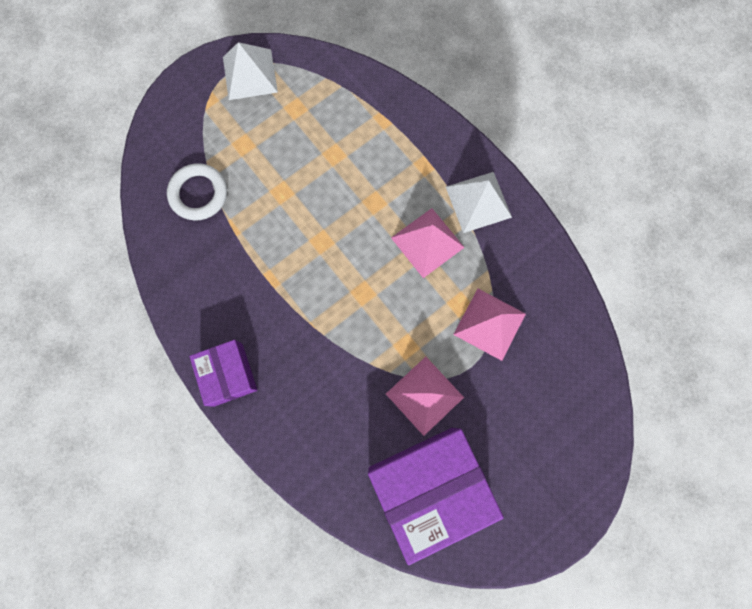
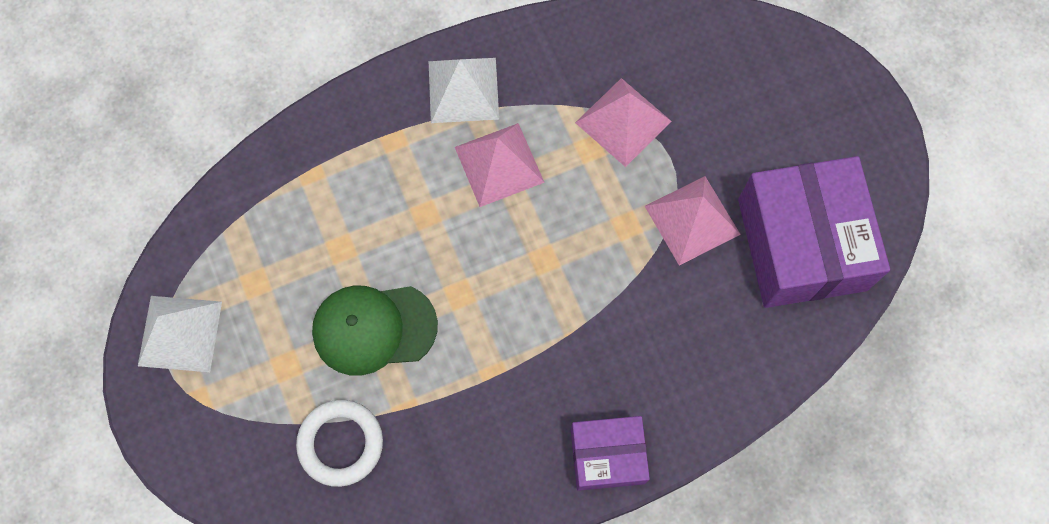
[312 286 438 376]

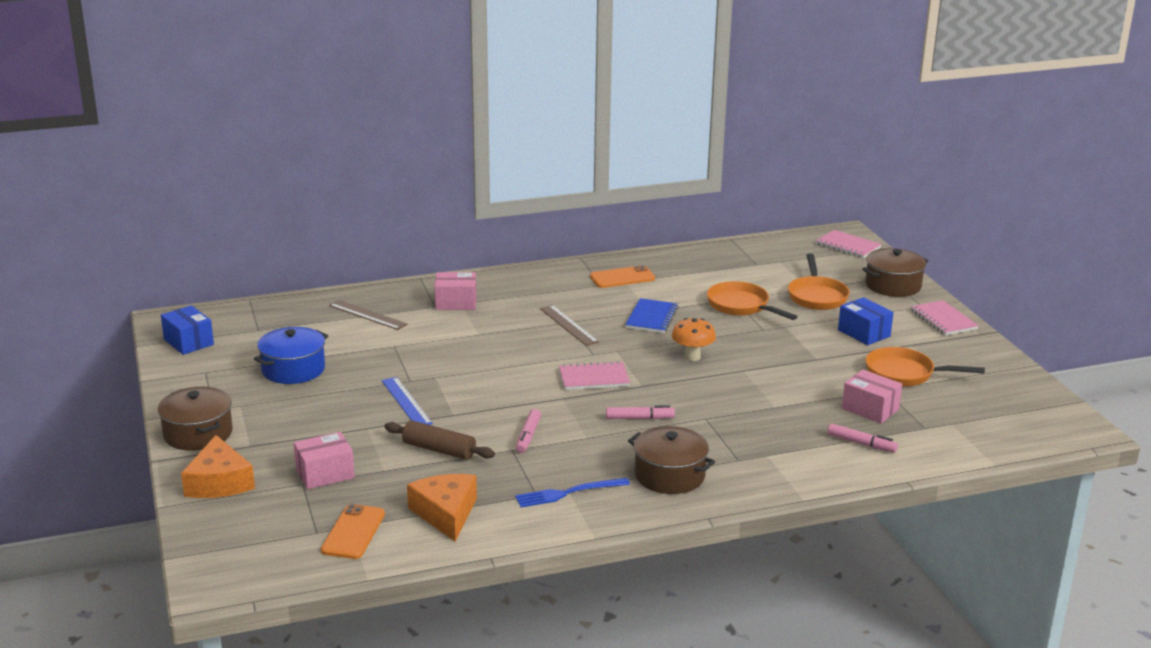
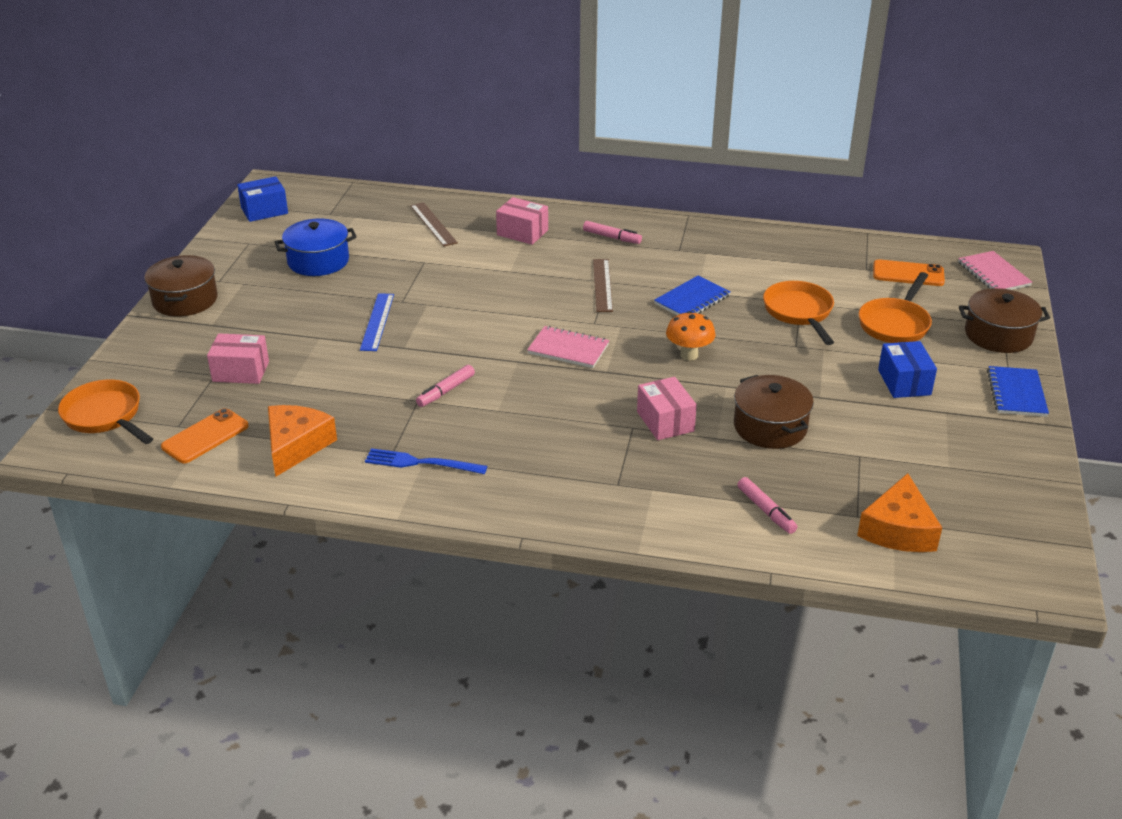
[384 420 495 460] (first image)
[857 473 942 552]
[873 259 945 286]
[583 221 642 244]
[734 375 814 449]
[637 377 697 440]
[58 380 153 444]
[987 366 1049 417]
[237 176 288 222]

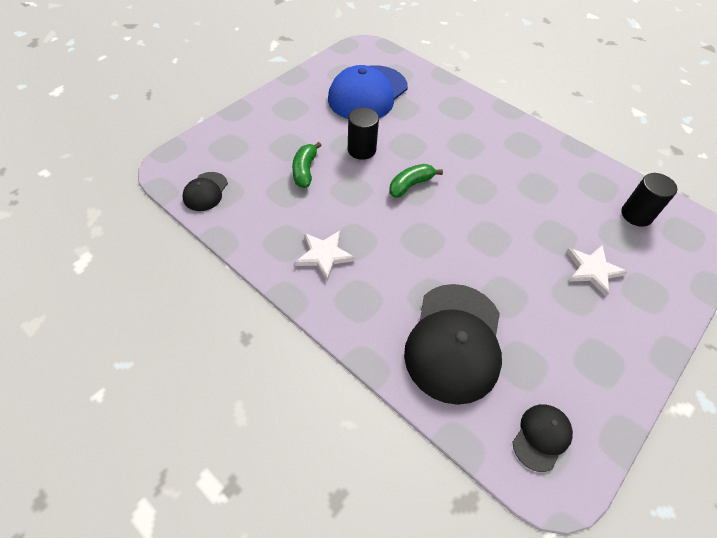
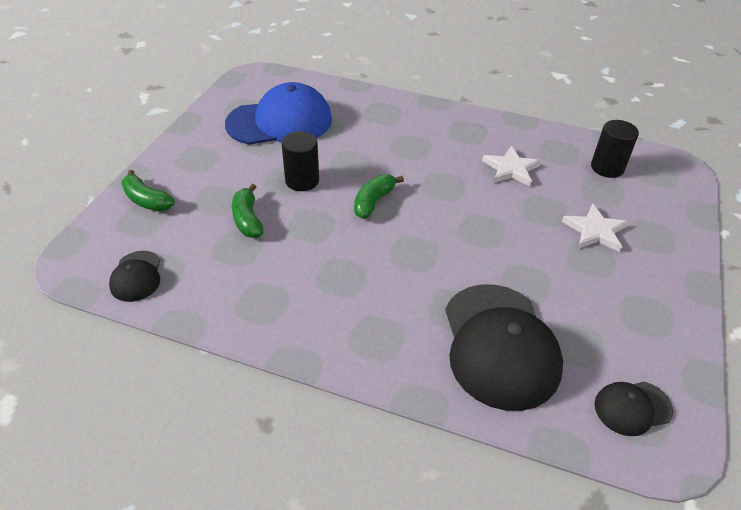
[121 170 175 211]
[482 146 541 187]
[225 82 332 145]
[595 382 673 436]

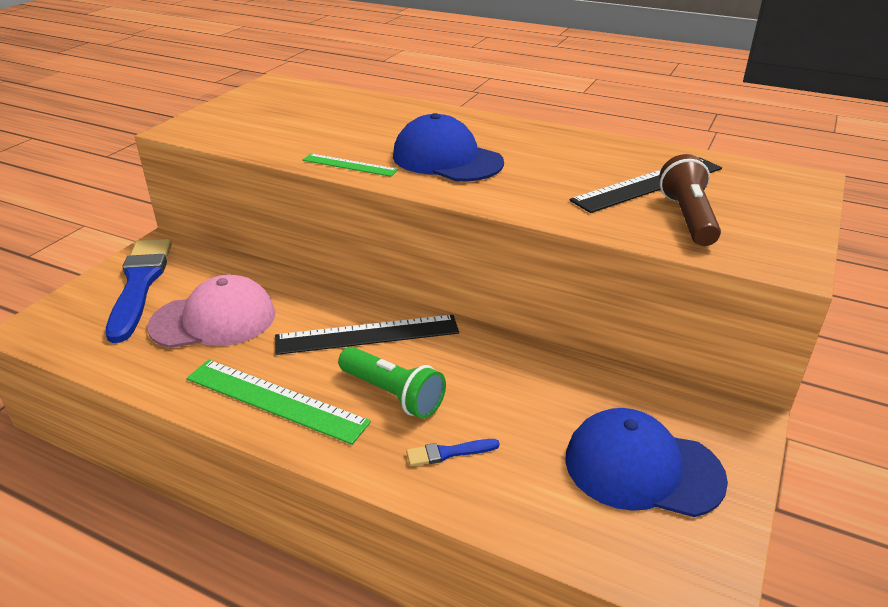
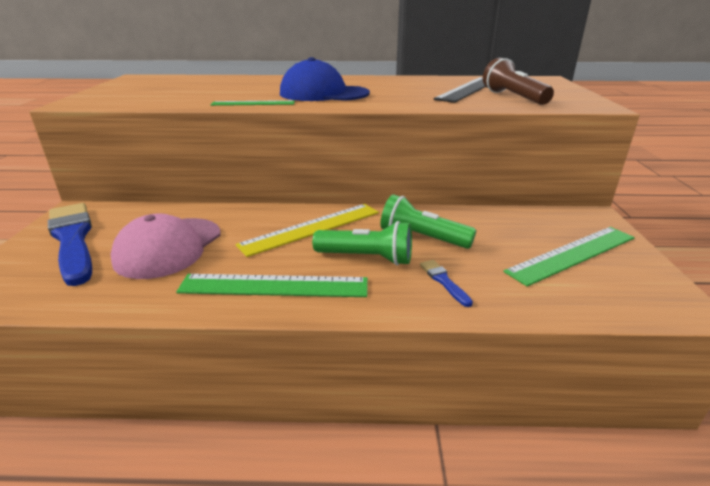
[381 194 476 249]
[504 227 635 287]
[235 204 379 257]
[110 214 220 279]
[420 260 473 307]

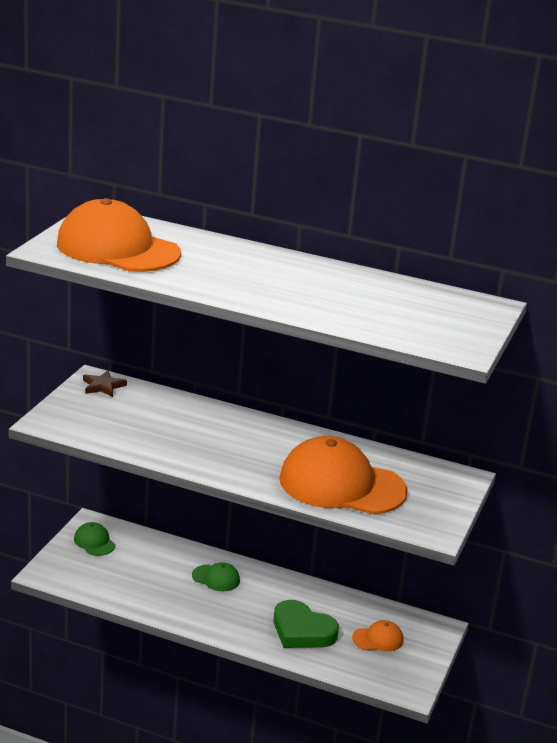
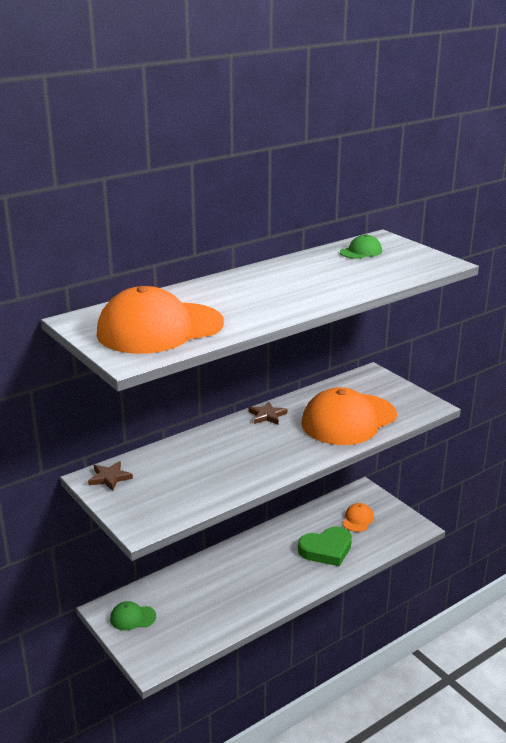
[248 401 287 425]
[340 234 382 259]

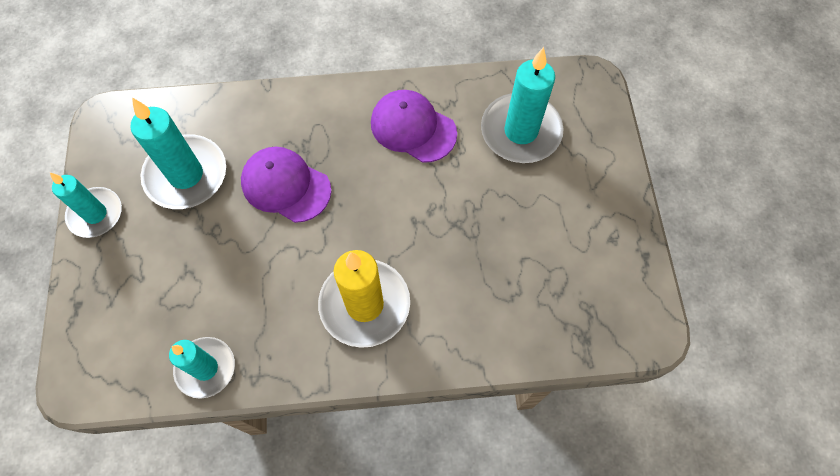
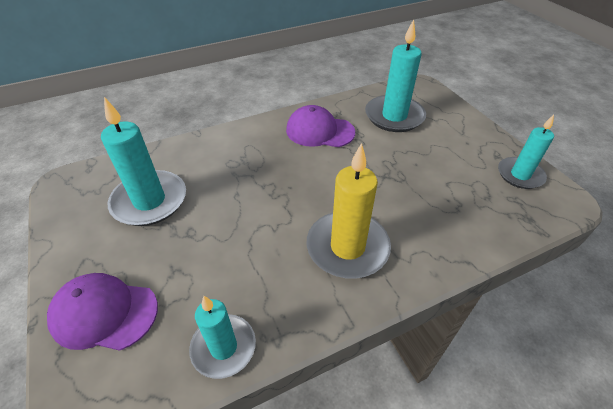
[498 115 554 189]
[47 273 158 351]

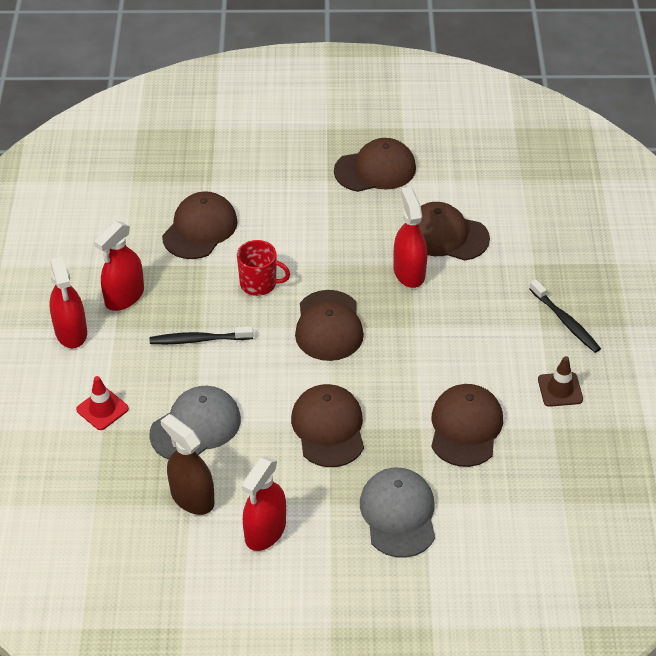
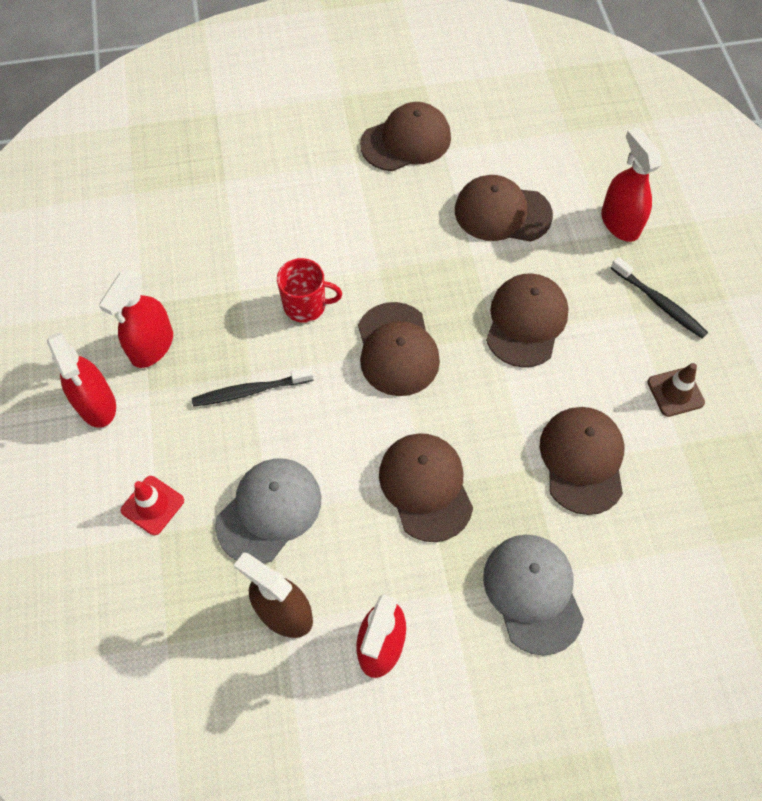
[486 273 569 368]
[601 127 661 242]

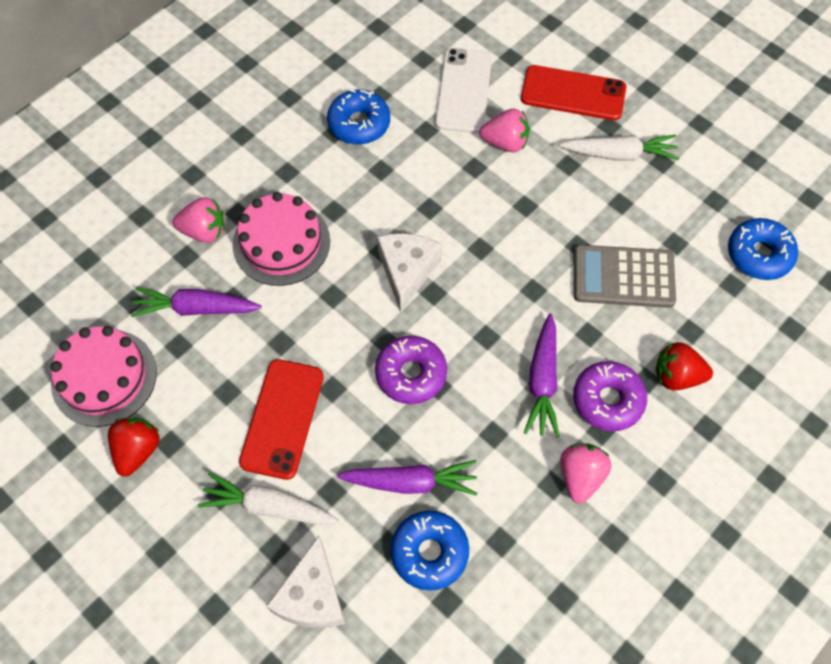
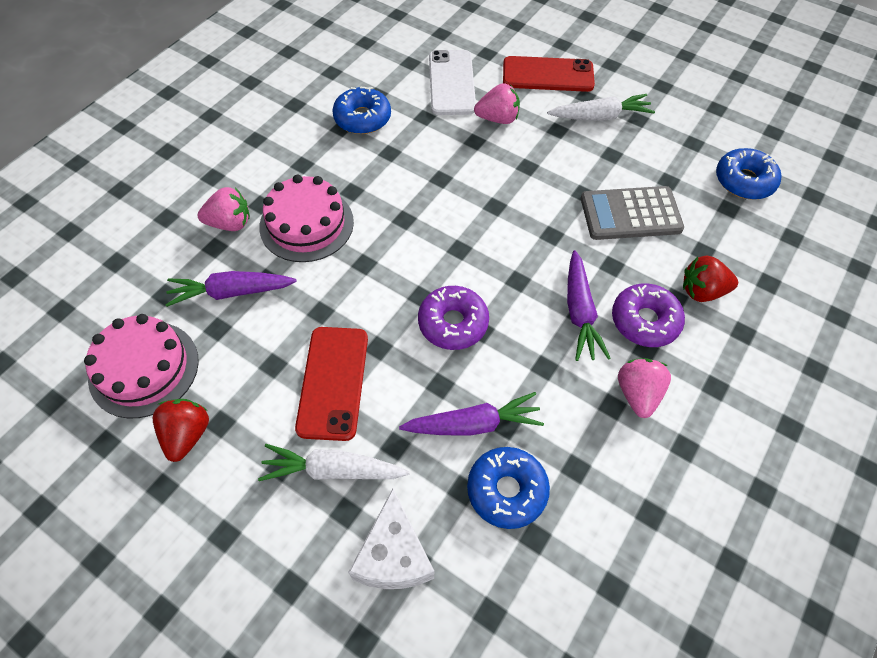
[377 233 442 312] (first image)

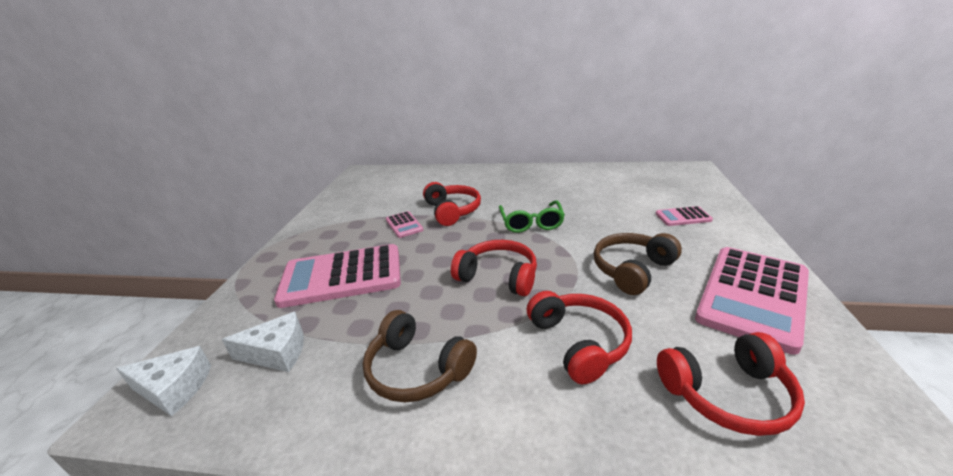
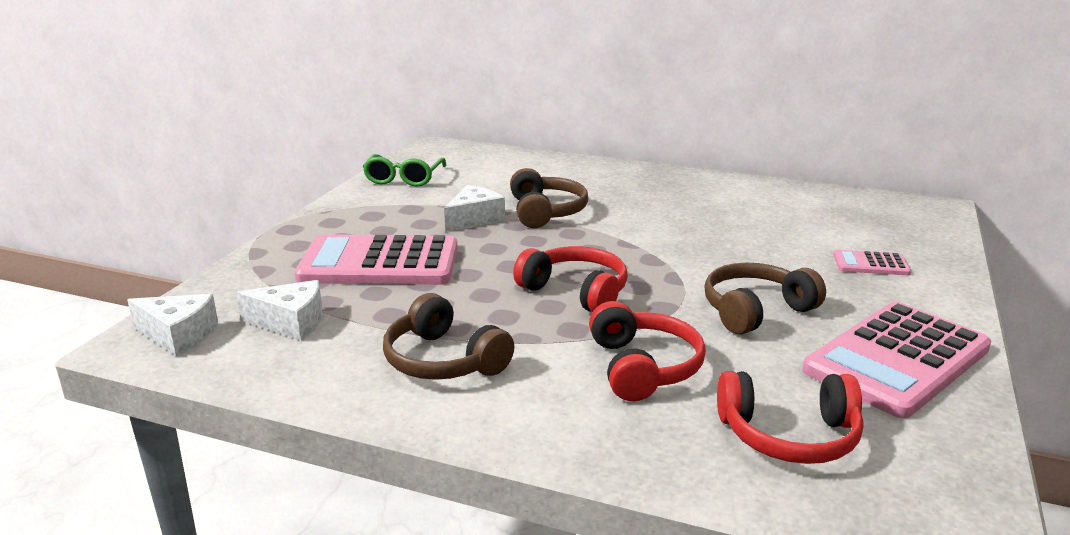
[362 154 446 187]
[444 185 505 232]
[510 168 588 228]

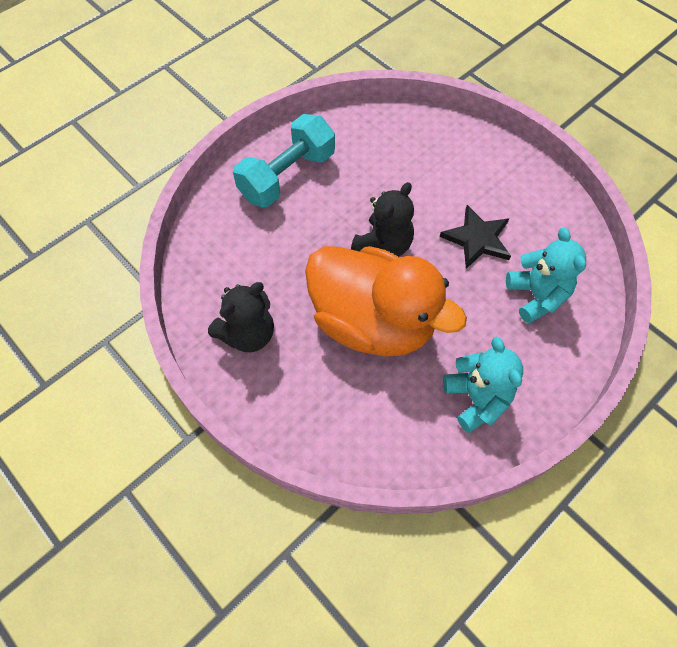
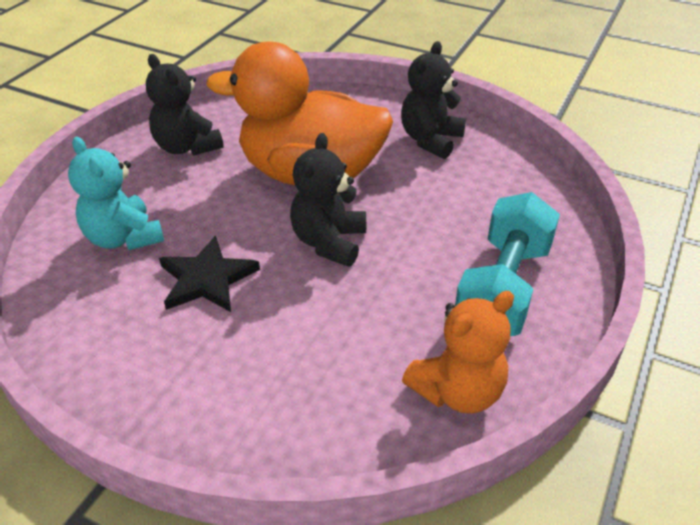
[402 291 514 414]
[146 54 224 156]

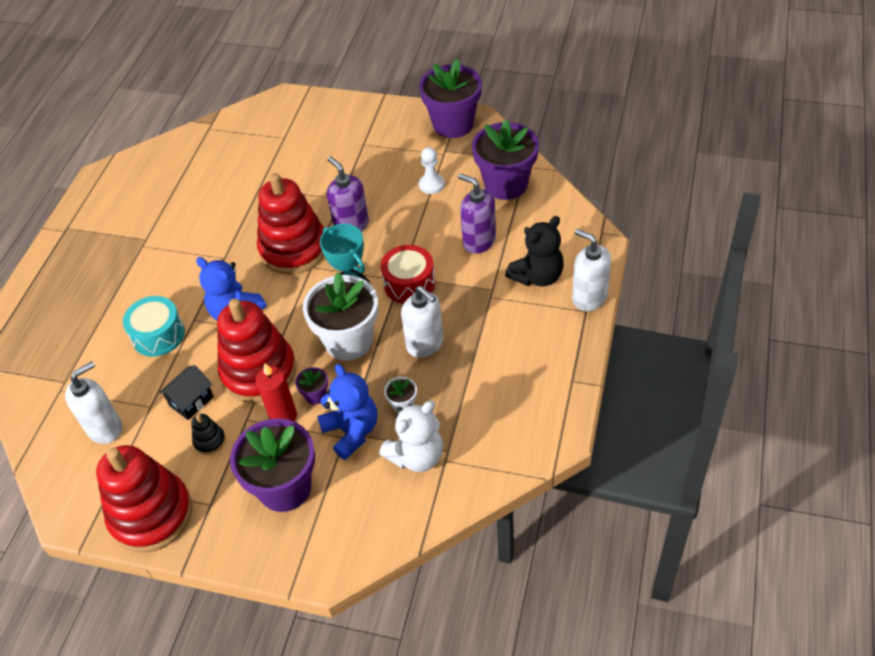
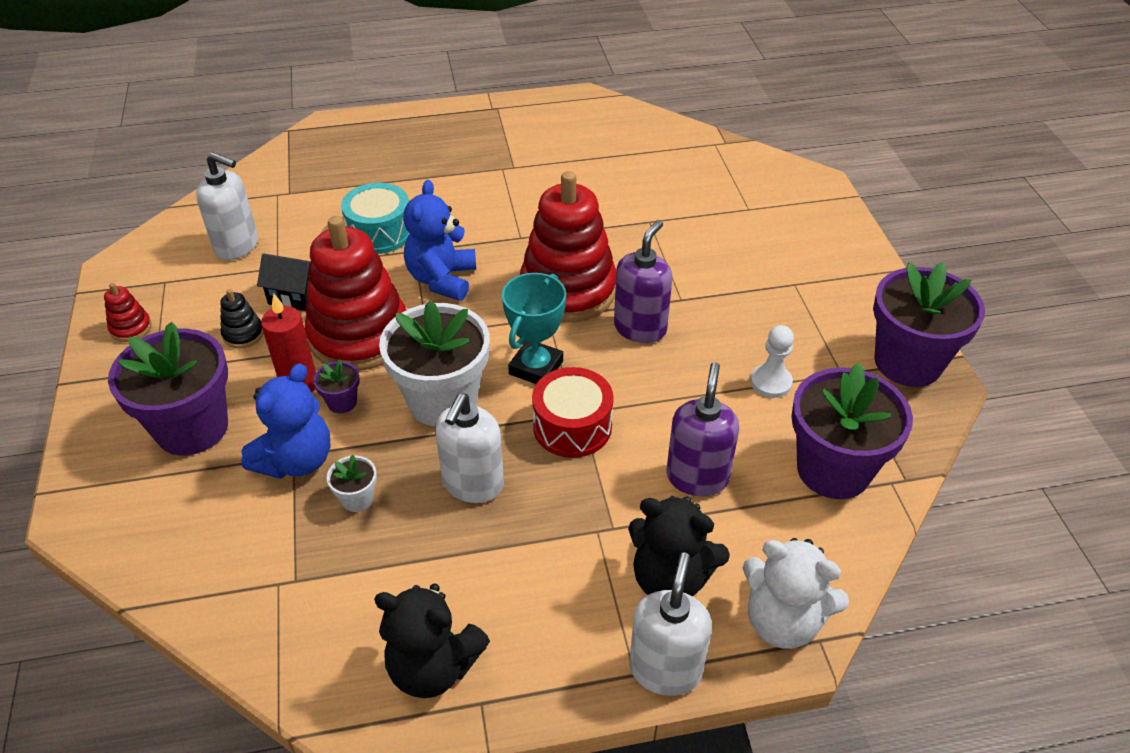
[374 583 490 698]
[743 538 849 649]
[104 283 152 342]

